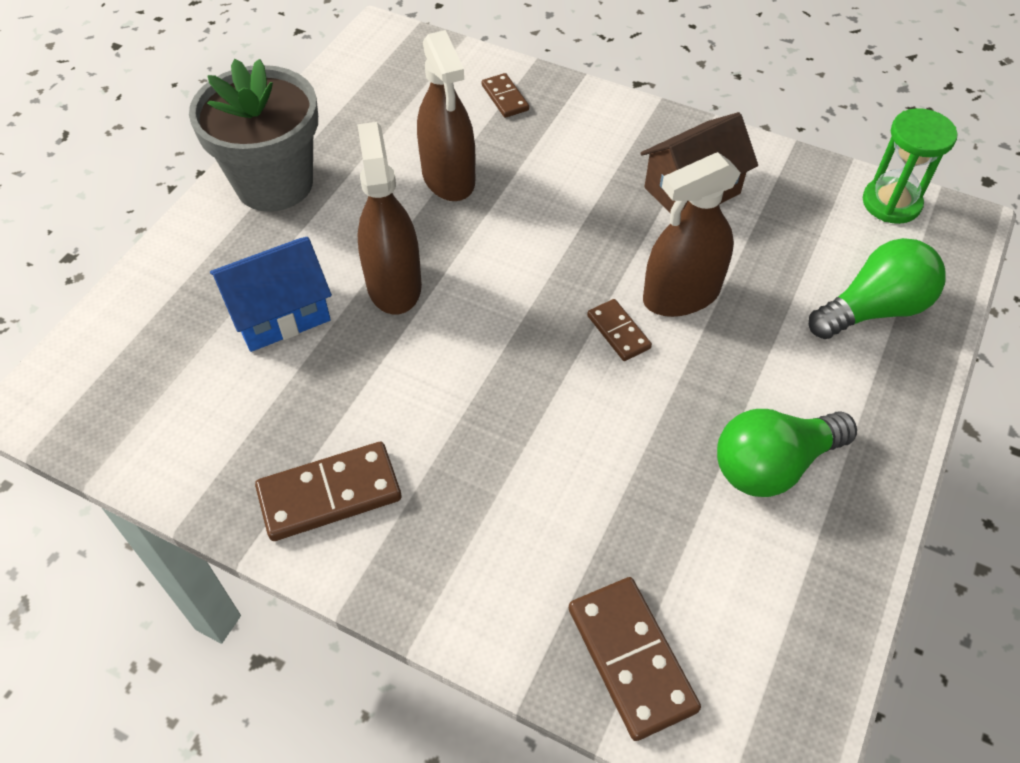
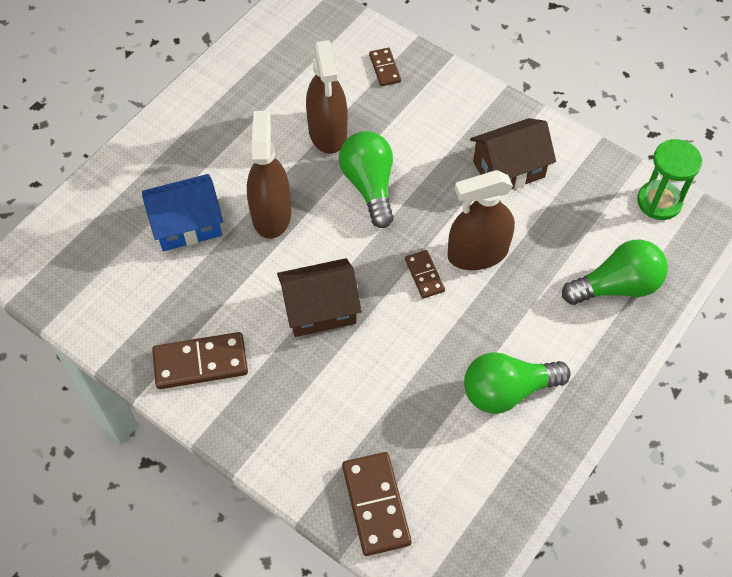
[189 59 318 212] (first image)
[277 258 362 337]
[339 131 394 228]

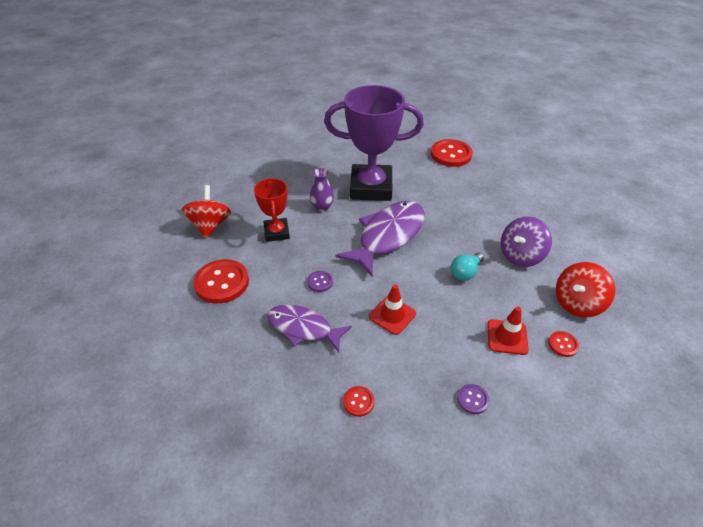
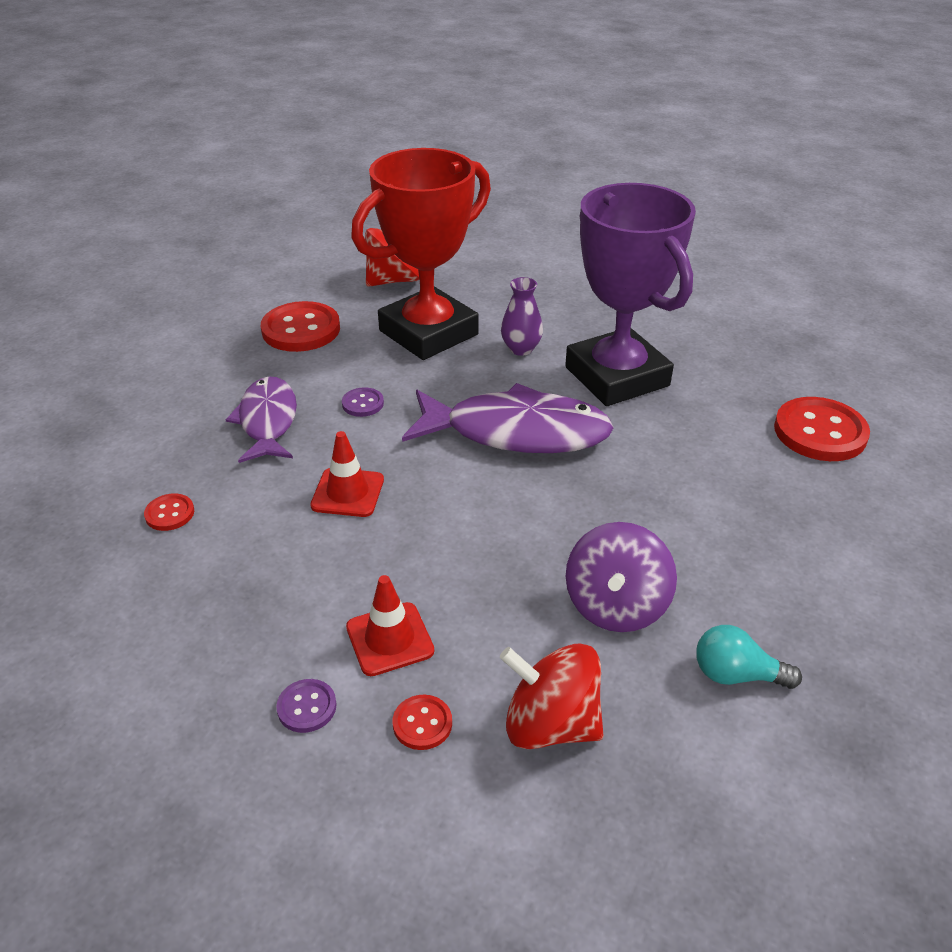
[696 625 802 689]
[276 679 337 733]
[566 522 677 632]
[351 148 491 360]

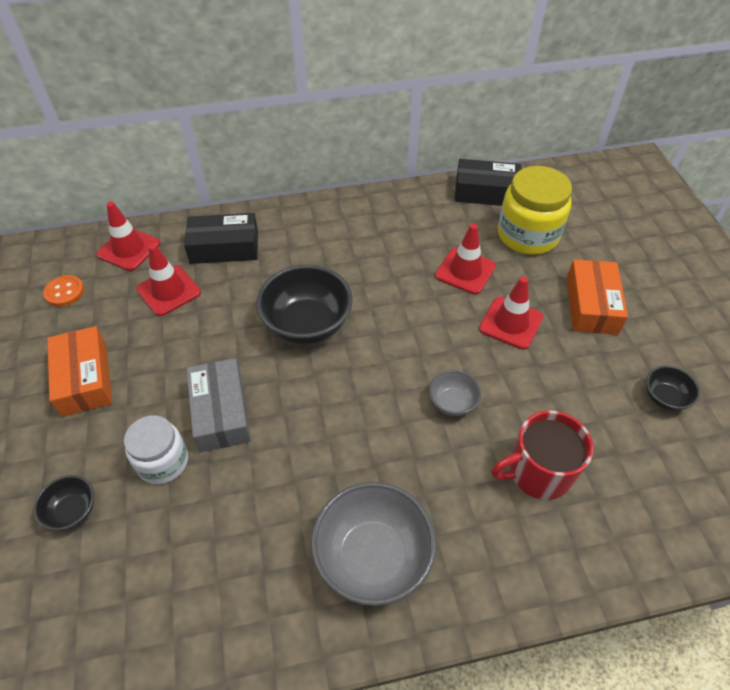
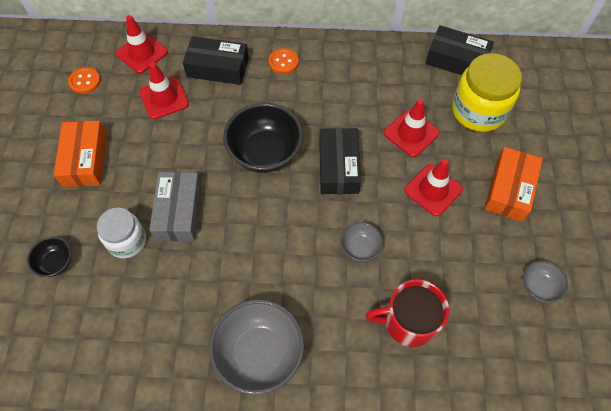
[269 48 299 74]
[319 128 361 194]
[523 261 568 303]

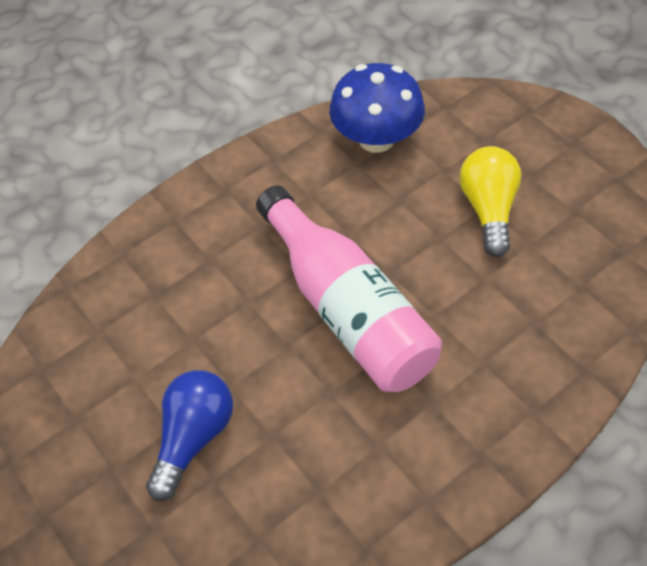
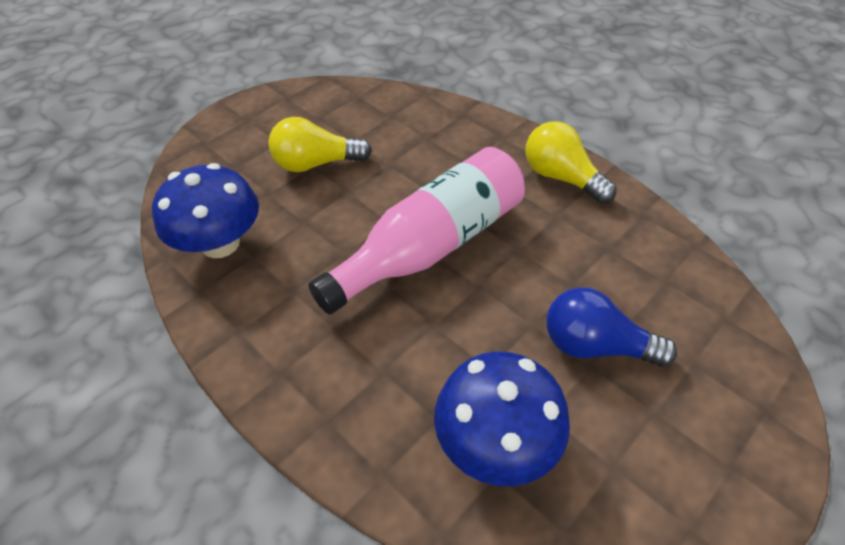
[434 351 570 486]
[525 121 616 204]

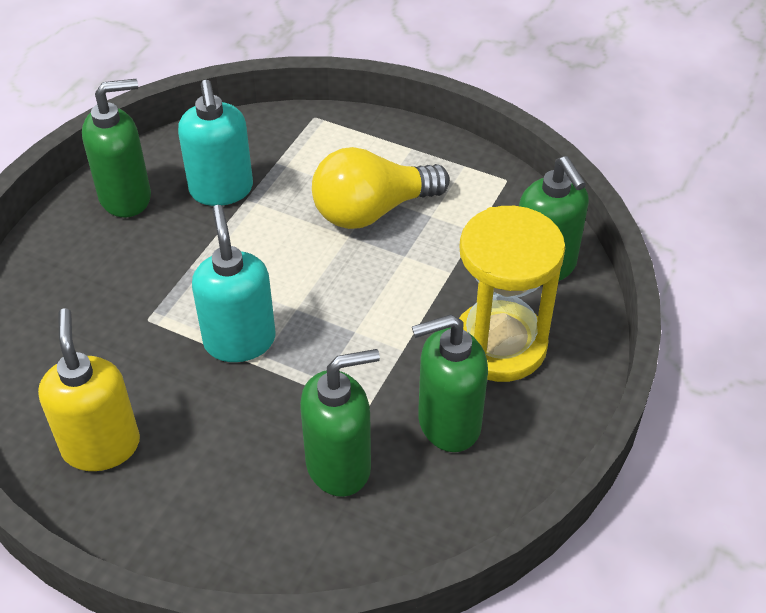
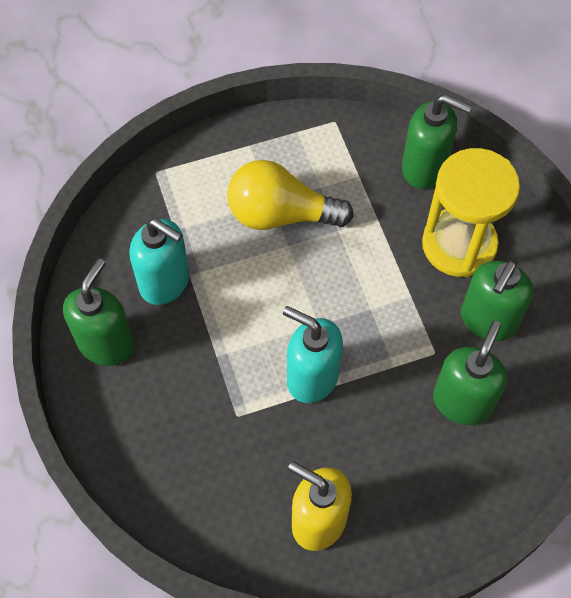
[227 160 354 230]

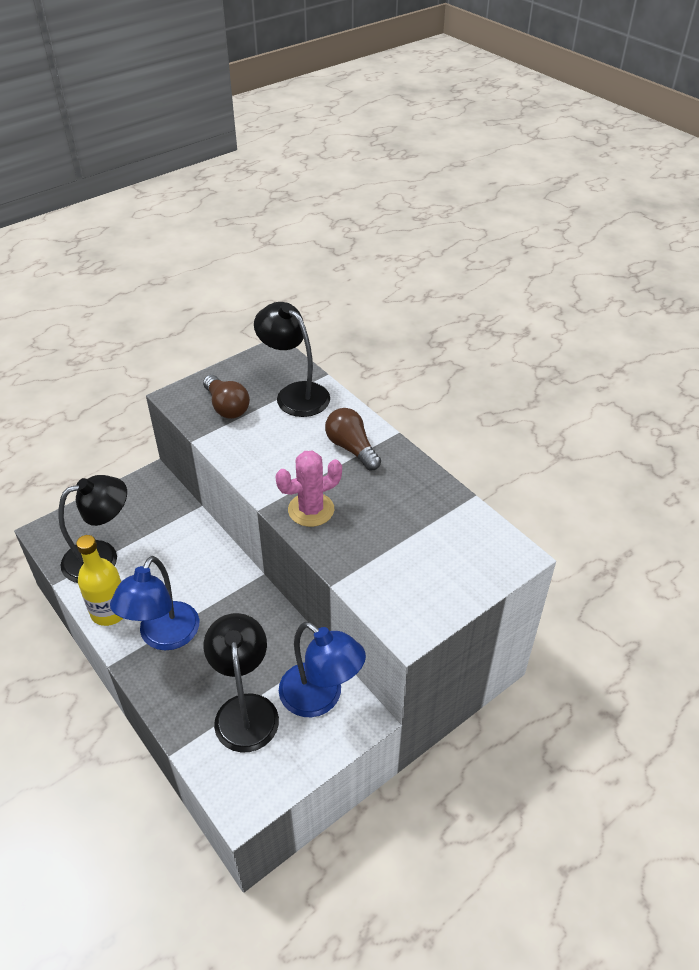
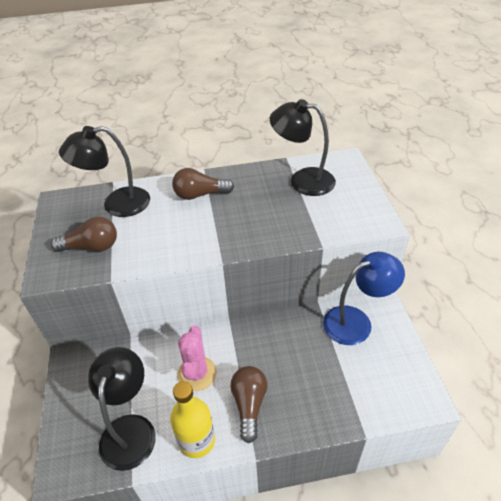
[270 99 336 196]
[178 325 217 391]
[231 366 268 443]

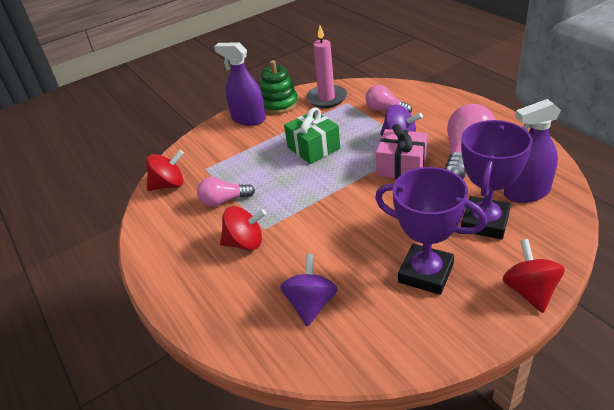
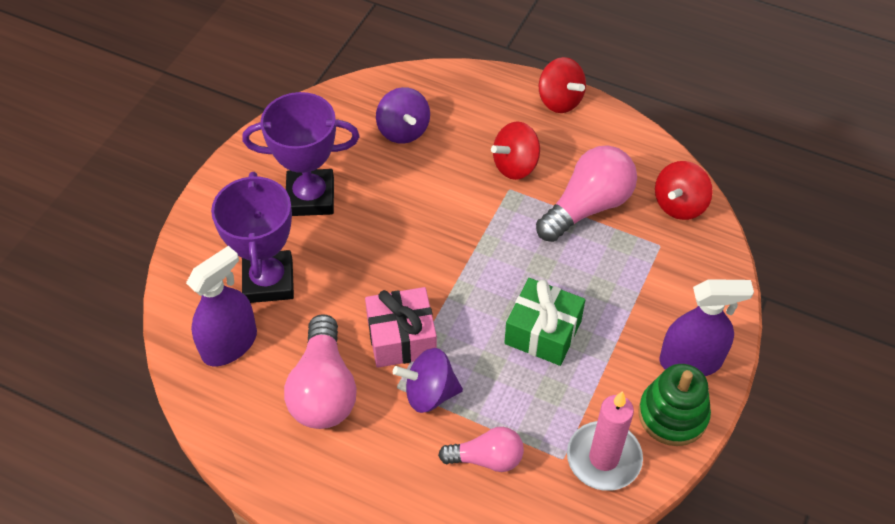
[539 57 586 113]
[536 145 637 242]

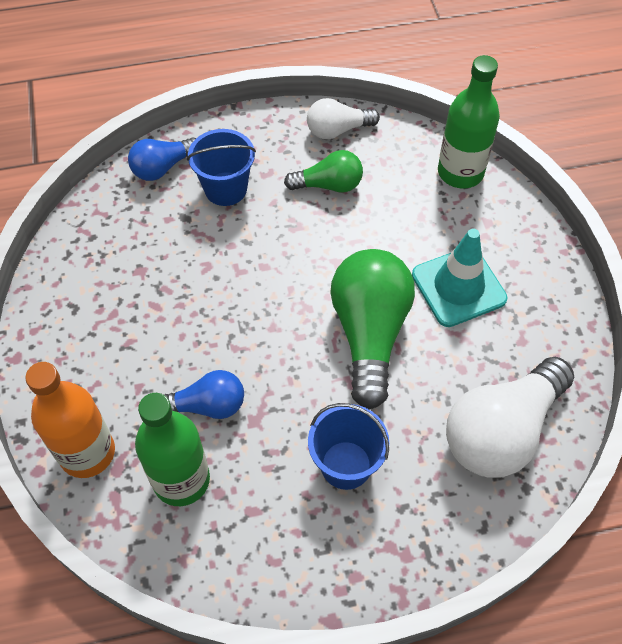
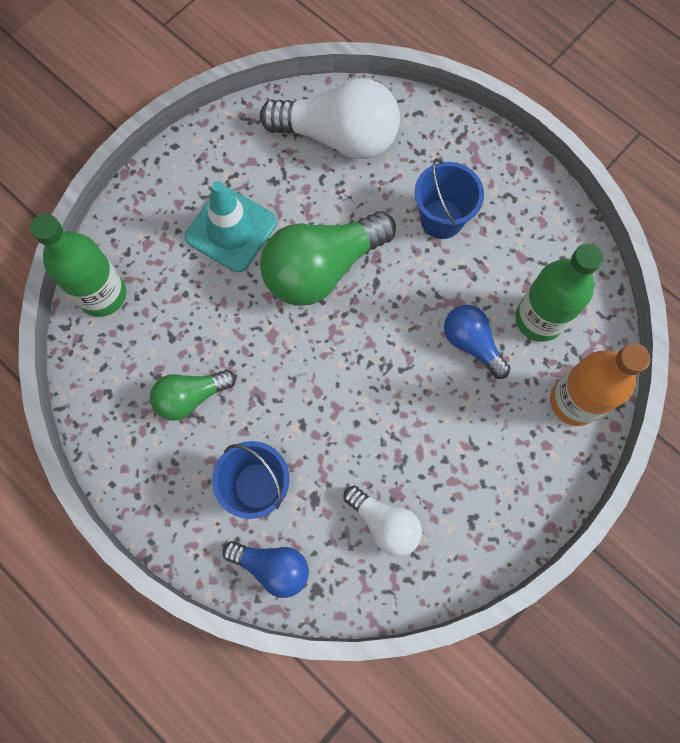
[344 486 422 557]
[150 370 236 420]

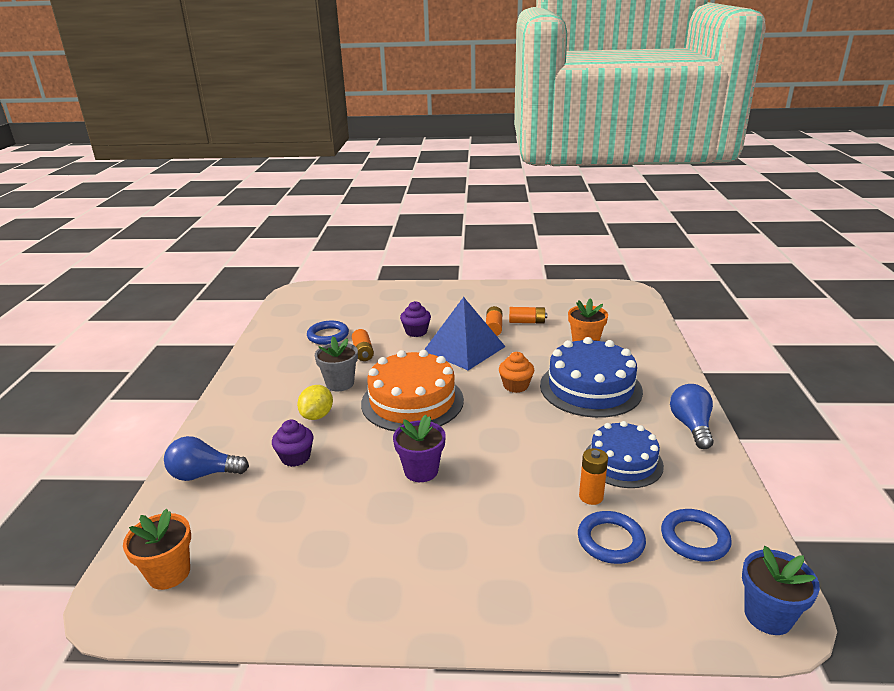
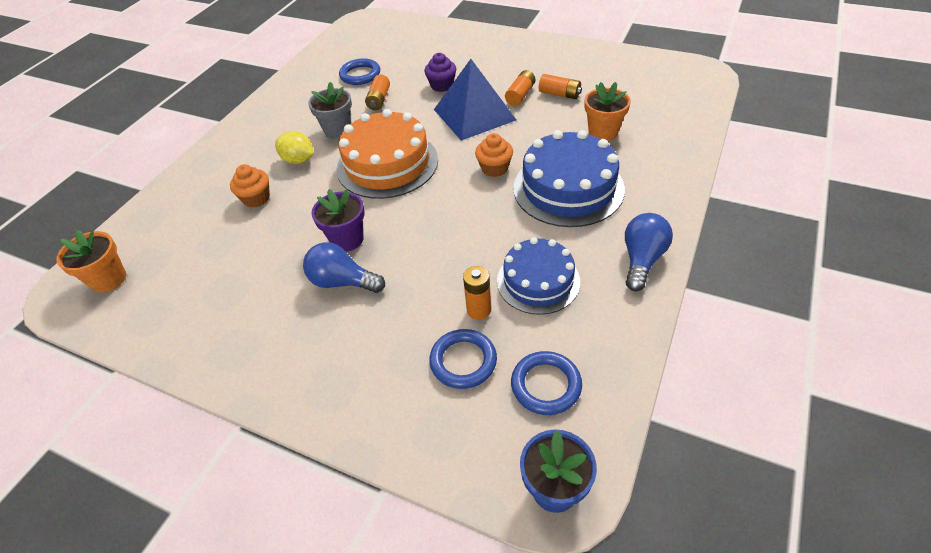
[303 242 385 293]
[230 164 270 208]
[275 131 314 164]

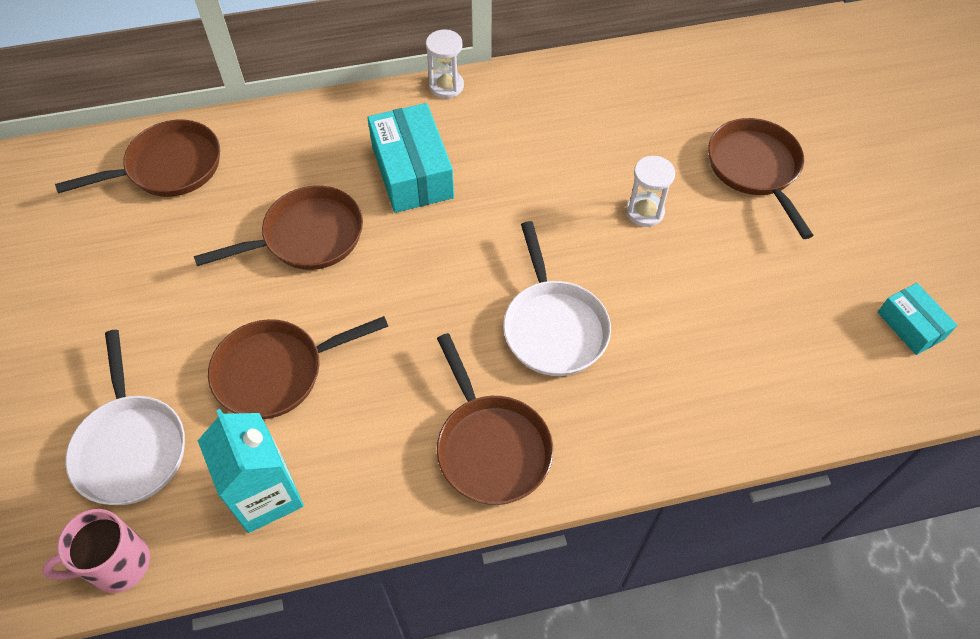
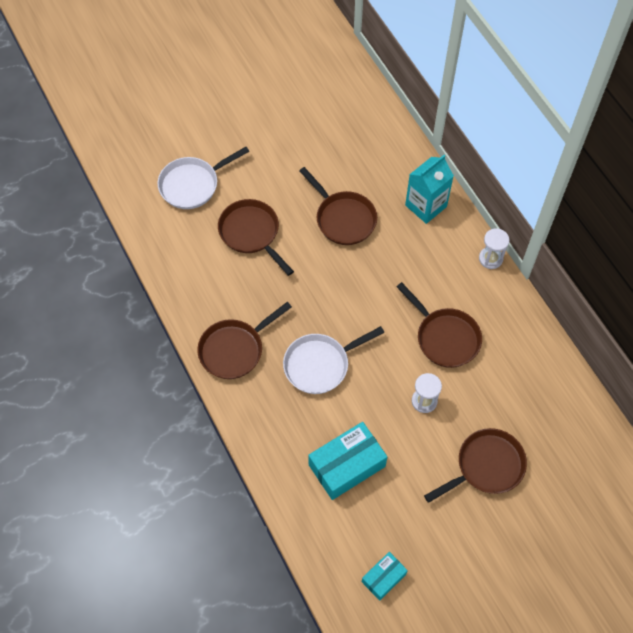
[42 509 150 593] (first image)
[397 282 482 368]
[405 155 454 224]
[308 422 387 500]

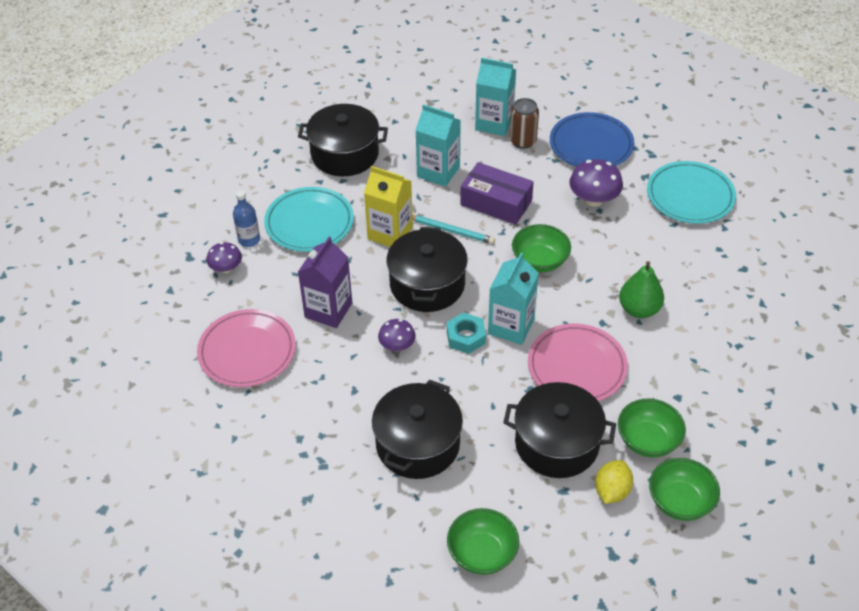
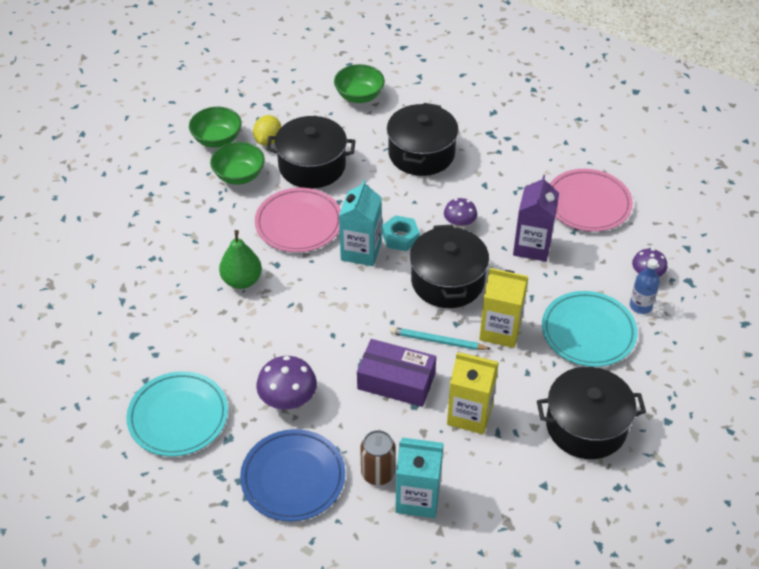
[512 224 571 272] (first image)
[447 352 499 434]

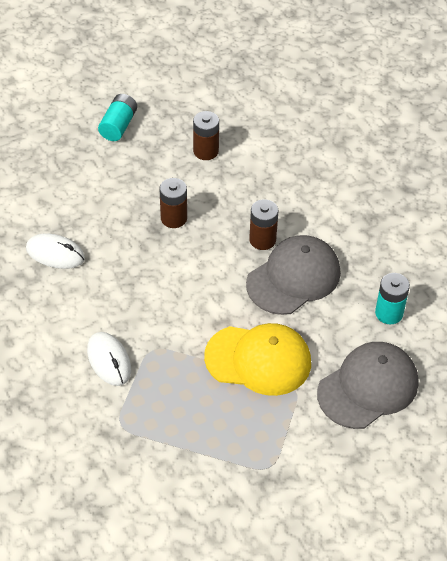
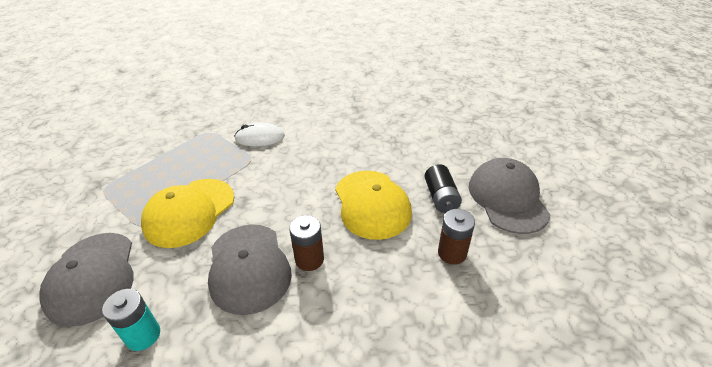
[26 233 85 269] (first image)
[424 164 462 213]
[469 158 550 234]
[335 171 412 240]

